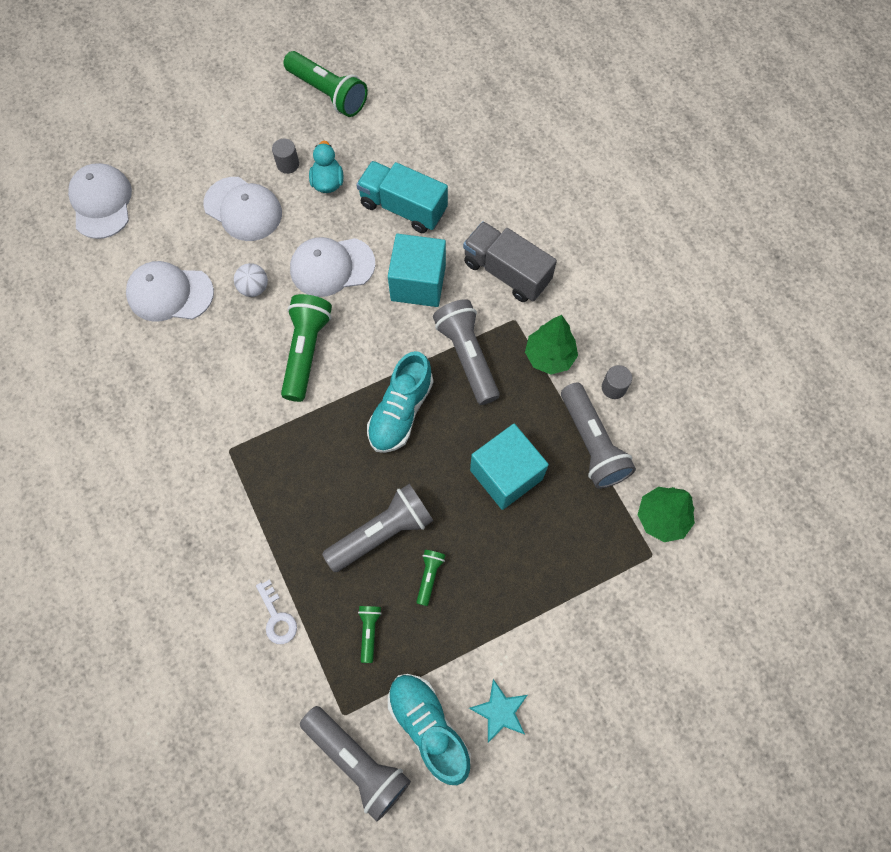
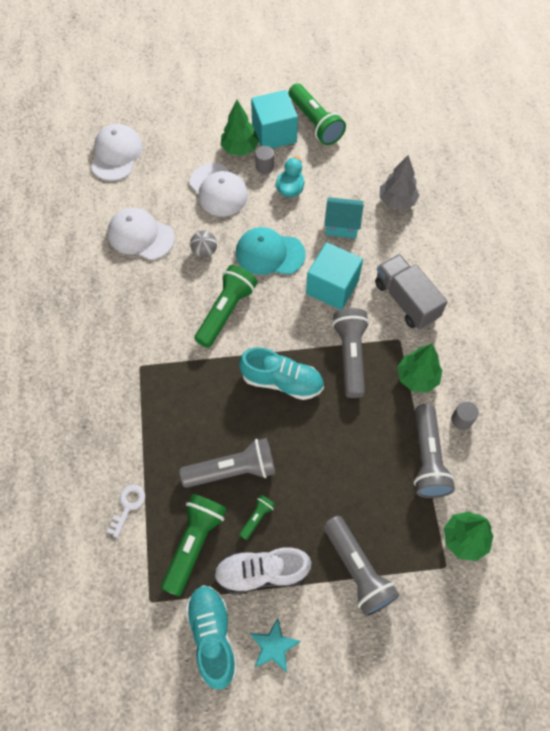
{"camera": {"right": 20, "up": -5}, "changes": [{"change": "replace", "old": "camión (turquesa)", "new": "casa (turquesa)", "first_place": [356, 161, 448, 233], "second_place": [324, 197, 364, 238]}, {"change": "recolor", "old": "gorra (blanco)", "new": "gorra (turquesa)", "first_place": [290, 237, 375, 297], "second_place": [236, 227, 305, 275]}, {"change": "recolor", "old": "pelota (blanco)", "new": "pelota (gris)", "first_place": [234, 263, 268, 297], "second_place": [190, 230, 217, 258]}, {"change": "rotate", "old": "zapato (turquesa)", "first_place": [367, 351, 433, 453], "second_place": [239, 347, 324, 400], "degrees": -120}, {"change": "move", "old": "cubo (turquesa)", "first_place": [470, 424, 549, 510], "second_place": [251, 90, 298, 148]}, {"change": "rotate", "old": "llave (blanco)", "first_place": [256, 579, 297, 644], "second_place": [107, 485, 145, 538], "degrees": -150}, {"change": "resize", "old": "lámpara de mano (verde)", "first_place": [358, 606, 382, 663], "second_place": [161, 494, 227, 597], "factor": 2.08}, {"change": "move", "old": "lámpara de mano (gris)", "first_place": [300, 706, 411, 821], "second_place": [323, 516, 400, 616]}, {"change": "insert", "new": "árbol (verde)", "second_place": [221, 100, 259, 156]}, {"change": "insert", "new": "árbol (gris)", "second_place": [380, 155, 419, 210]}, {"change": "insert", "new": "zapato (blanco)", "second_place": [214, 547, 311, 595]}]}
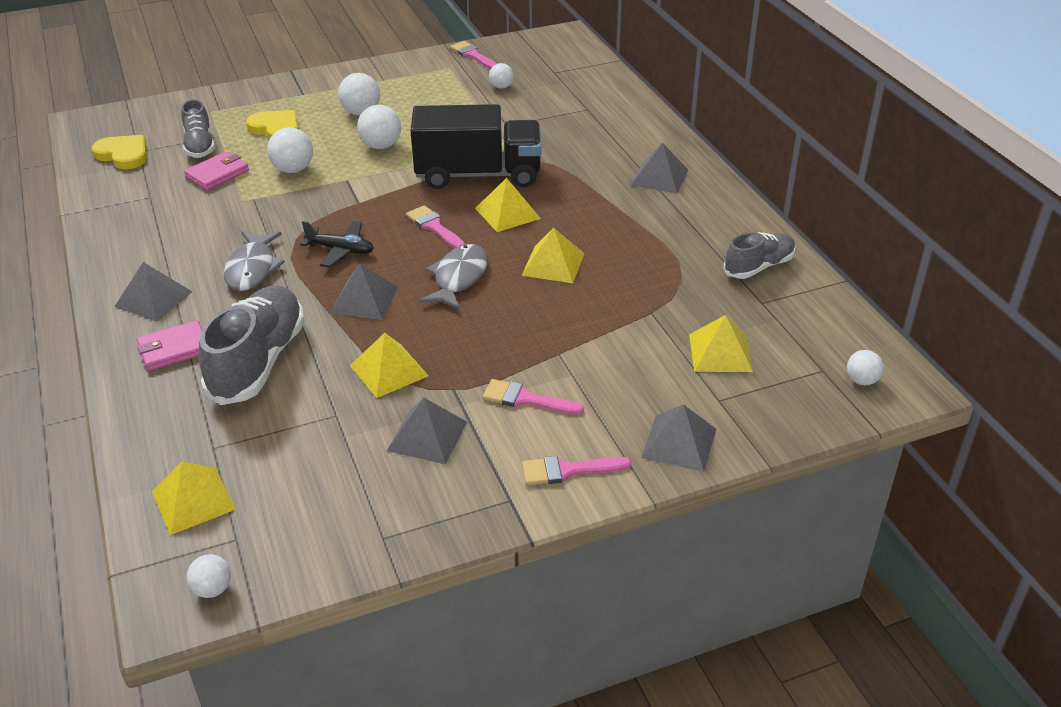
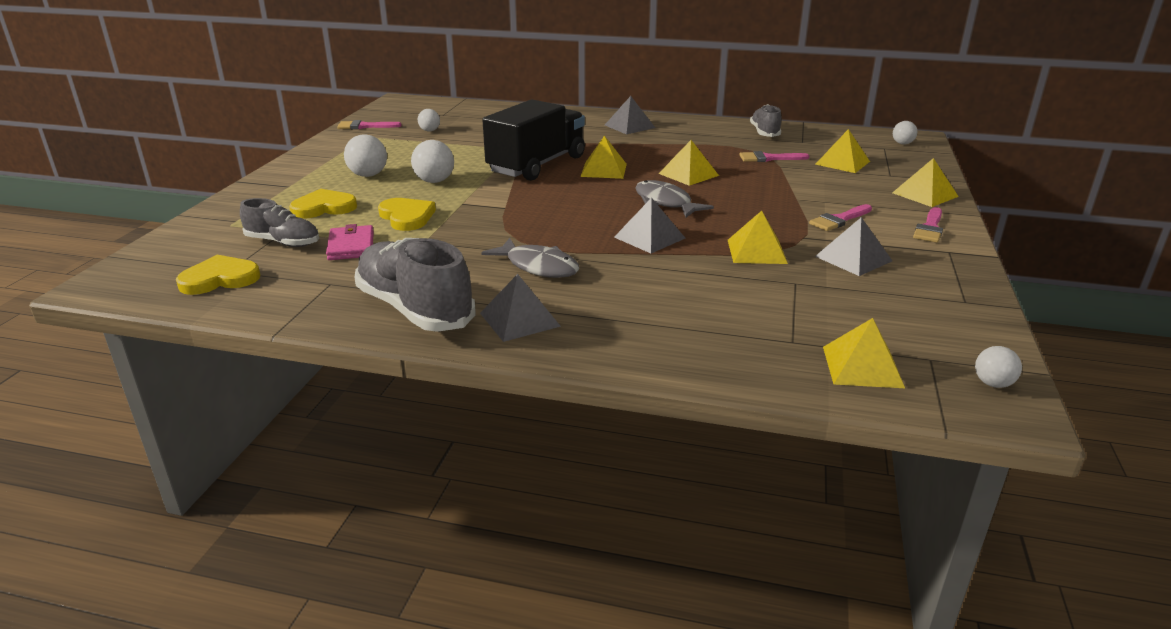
{"camera": {"right": -55, "up": -10}, "changes": [{"change": "replace", "old": "pelota (blanco)", "new": "corazón (amarillo)", "first_place": [267, 127, 313, 173], "second_place": [378, 198, 436, 231]}, {"change": "move", "old": "pincel (rosa)", "first_place": [406, 205, 465, 248], "second_place": [740, 151, 809, 162]}, {"change": "delete", "old": "avión (negro)", "first_place": [300, 221, 374, 267]}, {"change": "move", "old": "zapato (gris)", "first_place": [198, 285, 305, 405], "second_place": [354, 238, 476, 332]}, {"change": "delete", "old": "cartera (rosa)", "first_place": [136, 320, 202, 371]}, {"change": "recolor", "old": "pirámide (gris)", "new": "pirámide (amarillo)", "first_place": [641, 404, 716, 472], "second_place": [892, 158, 959, 207]}]}
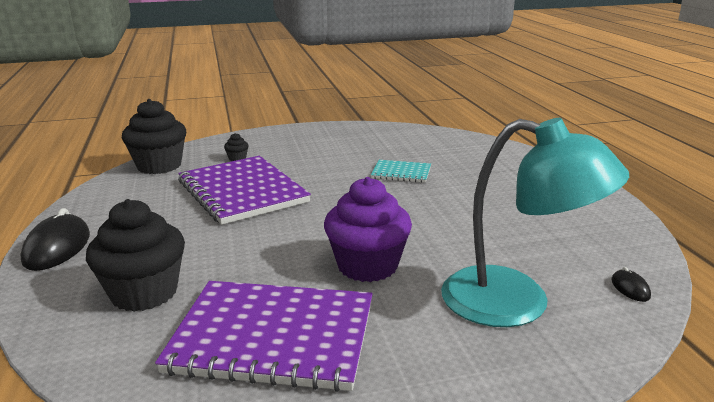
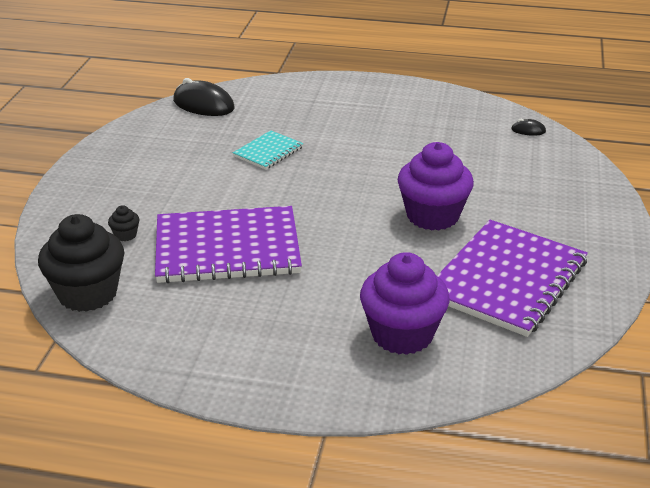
{"camera": {"right": -65, "up": 10}, "changes": [{"change": "delete", "old": "lámpara (turquesa)", "first_place": [441, 118, 629, 327]}, {"change": "recolor", "old": "magdalena (negro)", "new": "magdalena (morado)", "first_place": [86, 199, 185, 312], "second_place": [360, 252, 450, 355]}, {"change": "move", "old": "ratón (negro)", "first_place": [20, 208, 90, 271], "second_place": [173, 78, 235, 116]}]}
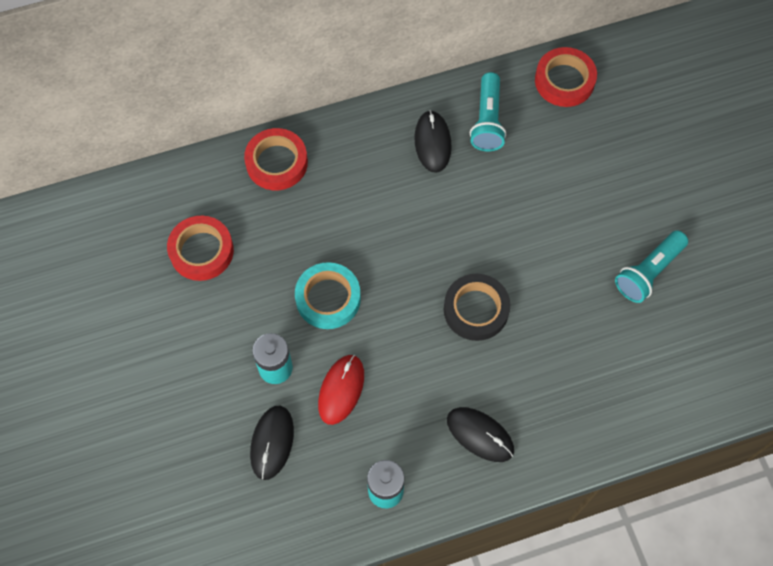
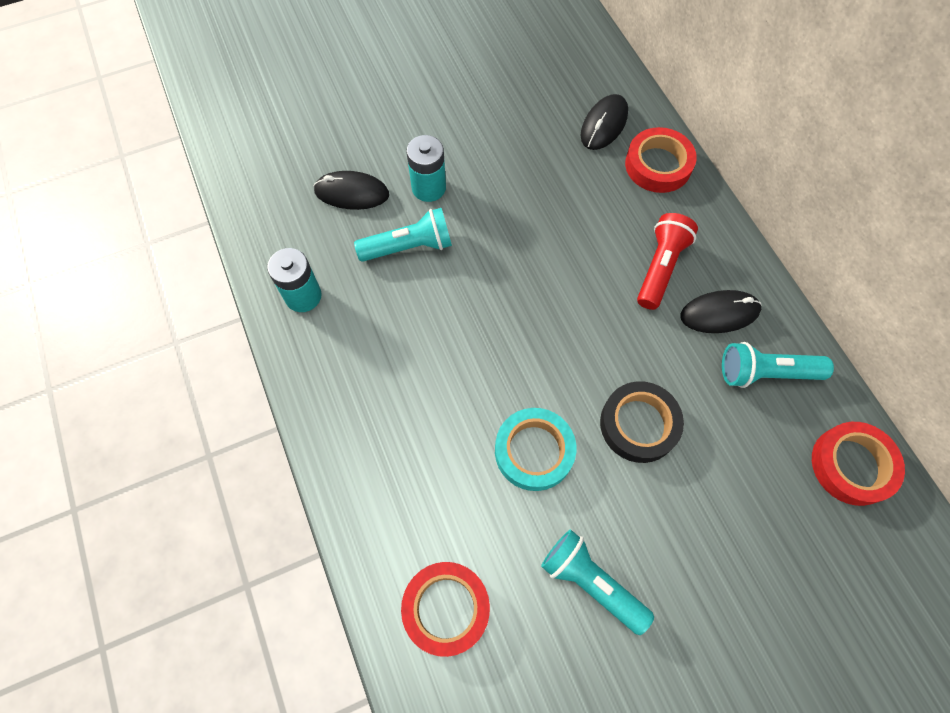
{"camera": {"right": 85, "up": 0}, "changes": [{"change": "move", "old": "cinta adhesiva (rojo)", "first_place": [167, 216, 234, 281], "second_place": [401, 562, 490, 657]}, {"change": "move", "old": "cinta adhesiva (turquesa)", "first_place": [295, 262, 361, 329], "second_place": [495, 408, 576, 491]}, {"change": "move", "old": "cinta adhesiva (negro)", "first_place": [444, 274, 510, 341], "second_place": [600, 381, 684, 463]}, {"change": "replace", "old": "ratón (rojo)", "new": "lámpara de mano (turquesa)", "first_place": [318, 355, 364, 425], "second_place": [354, 208, 452, 262]}, {"change": "move", "old": "ratón (negro)", "first_place": [447, 407, 514, 462], "second_place": [581, 94, 628, 150]}, {"change": "insert", "new": "lámpara de mano (rojo)", "second_place": [637, 213, 698, 310]}]}
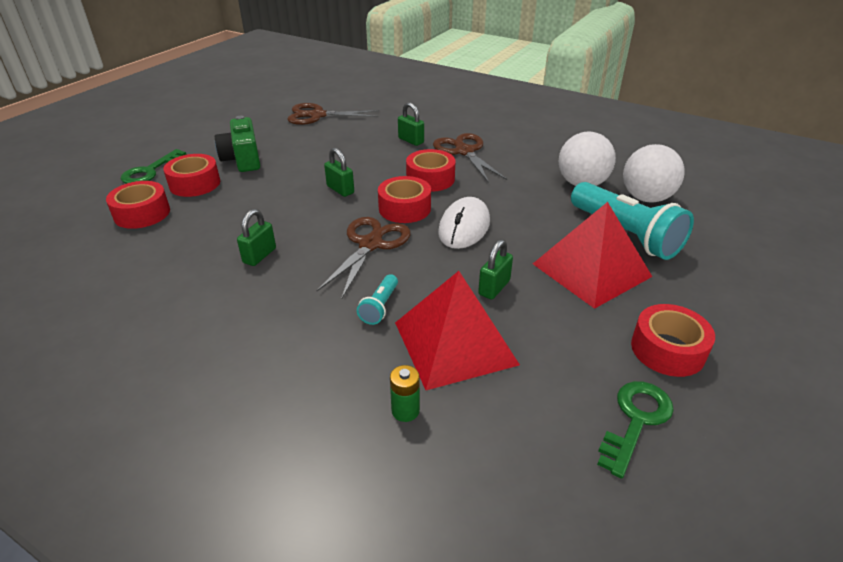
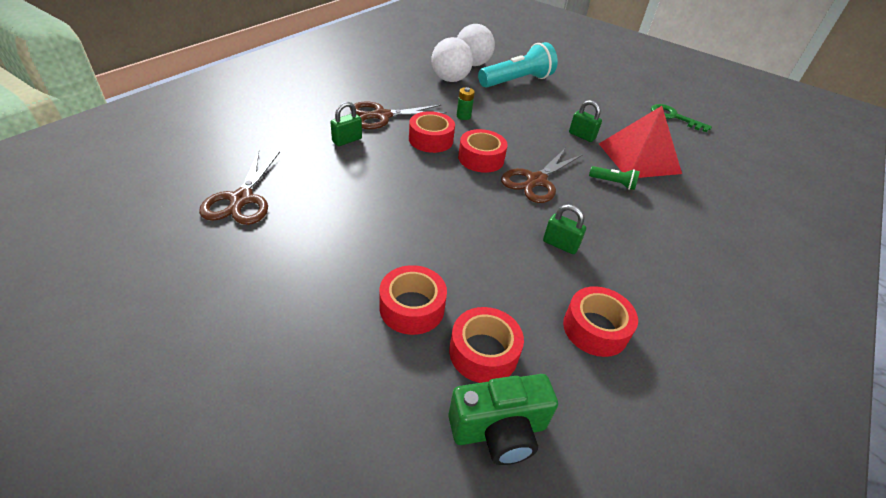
{"camera": {"right": -90, "up": 5}, "changes": [{"change": "move", "old": "cámara (verde)", "first_place": [215, 116, 261, 172], "second_place": [448, 374, 558, 465]}, {"change": "delete", "old": "candado (verde)", "first_place": [324, 148, 354, 197]}, {"change": "delete", "old": "llave (verde)", "first_place": [121, 149, 187, 184]}, {"change": "delete", "old": "ratón (blanco)", "first_place": [438, 197, 490, 249]}, {"change": "delete", "old": "pirámide (rojo)", "first_place": [533, 202, 652, 309]}, {"change": "rotate", "old": "tijeras (marrón)", "first_place": [317, 217, 411, 300], "second_place": [501, 149, 583, 203], "degrees": -75}, {"change": "recolor", "old": "lámpara de mano (turquesa)", "new": "lámpara de mano (verde)", "first_place": [357, 274, 398, 325], "second_place": [589, 166, 640, 190]}, {"change": "move", "old": "cinta adhesiva (rojo)", "first_place": [631, 304, 715, 377], "second_place": [563, 286, 638, 357]}, {"change": "move", "old": "pila (verde)", "first_place": [390, 365, 420, 422], "second_place": [457, 87, 475, 120]}]}
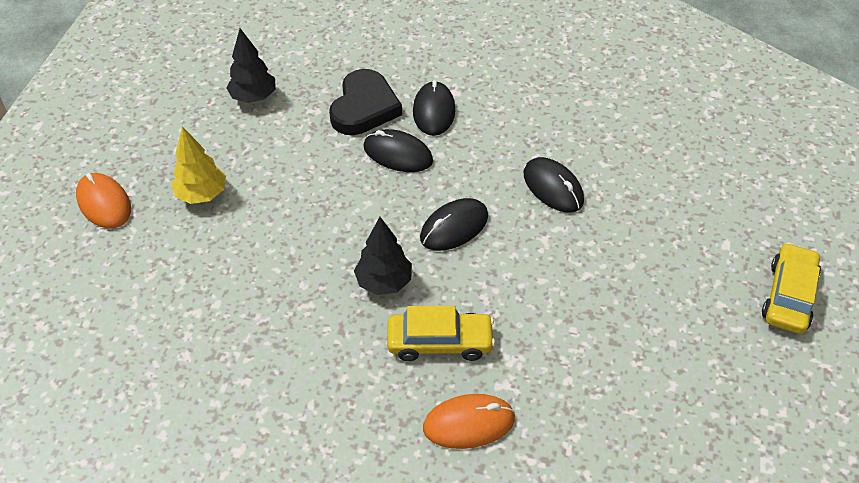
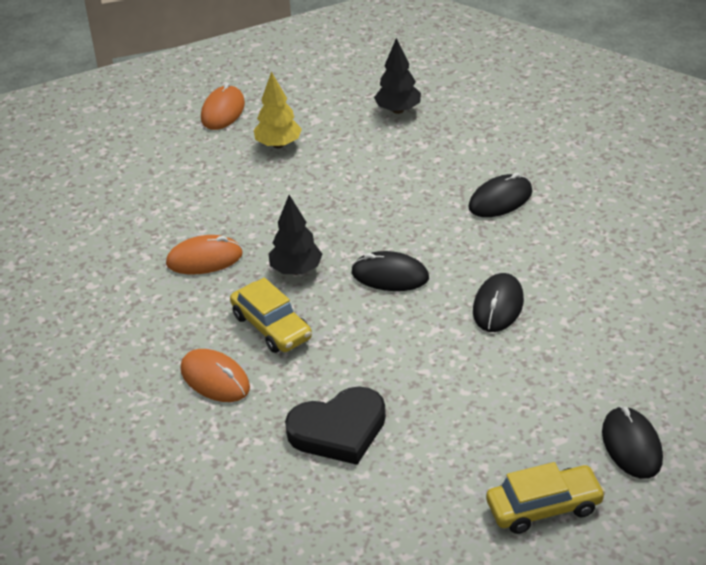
{"camera": {"right": 55, "up": -10}, "changes": [{"change": "move", "old": "corazón (negro)", "first_place": [329, 69, 402, 135], "second_place": [285, 386, 386, 465]}, {"change": "move", "old": "ratón (negro)", "first_place": [363, 129, 433, 172], "second_place": [602, 406, 663, 479]}, {"change": "insert", "new": "ratón (naranja)", "second_place": [166, 235, 243, 274]}]}
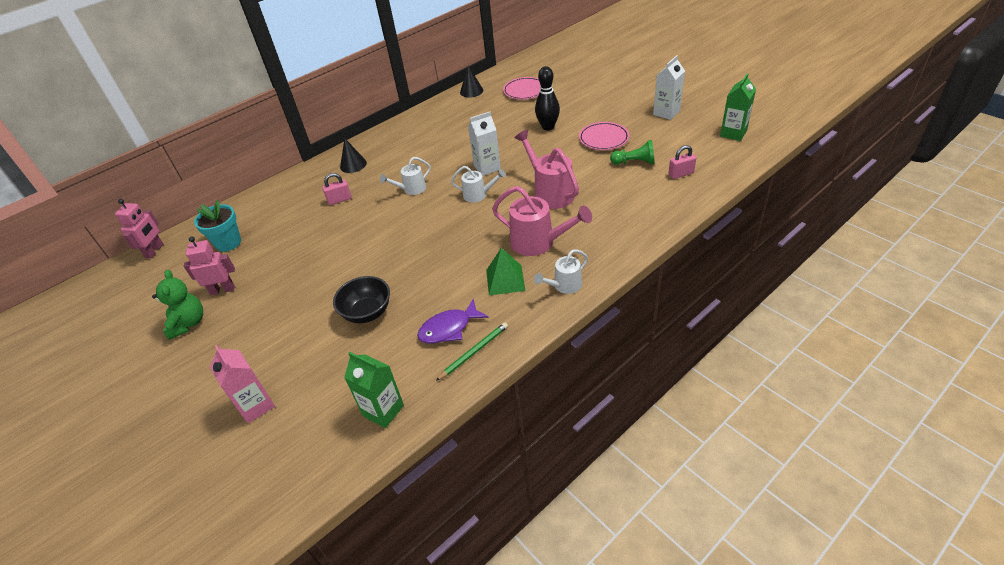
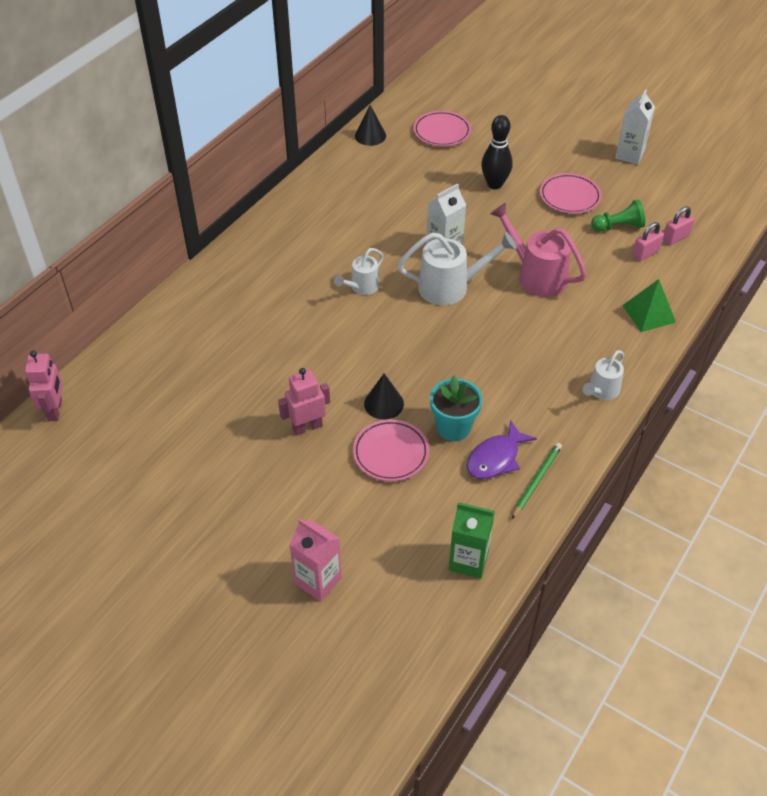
{"camera": {"right": -20, "up": 5}, "changes": [{"change": "delete", "old": "cartón de leche (verde)", "first_place": [720, 73, 756, 141]}, {"change": "move", "old": "cono (negro)", "first_place": [340, 139, 367, 173], "second_place": [364, 374, 404, 419]}, {"change": "resize", "old": "regadera (blanco)", "first_place": [451, 166, 506, 203], "second_place": [398, 232, 517, 305], "factor": 1.69}, {"change": "move", "old": "candado (rosa)", "first_place": [322, 173, 352, 205], "second_place": [632, 222, 664, 261]}, {"change": "delete", "old": "regadera (rosa)", "first_place": [492, 186, 592, 256]}, {"change": "move", "old": "maceta (turquesa)", "first_place": [194, 200, 241, 252], "second_place": [430, 375, 482, 441]}, {"change": "move", "old": "robot (rosa)", "first_place": [184, 236, 235, 295], "second_place": [278, 368, 330, 436]}, {"change": "move", "old": "pirámide (verde)", "first_place": [486, 248, 525, 295], "second_place": [622, 279, 676, 332]}, {"change": "delete", "old": "osito (verde)", "first_place": [152, 270, 203, 340]}, {"change": "replace", "old": "cuenco (negro)", "new": "plato (rosa)", "first_place": [333, 276, 390, 323], "second_place": [353, 419, 429, 481]}]}
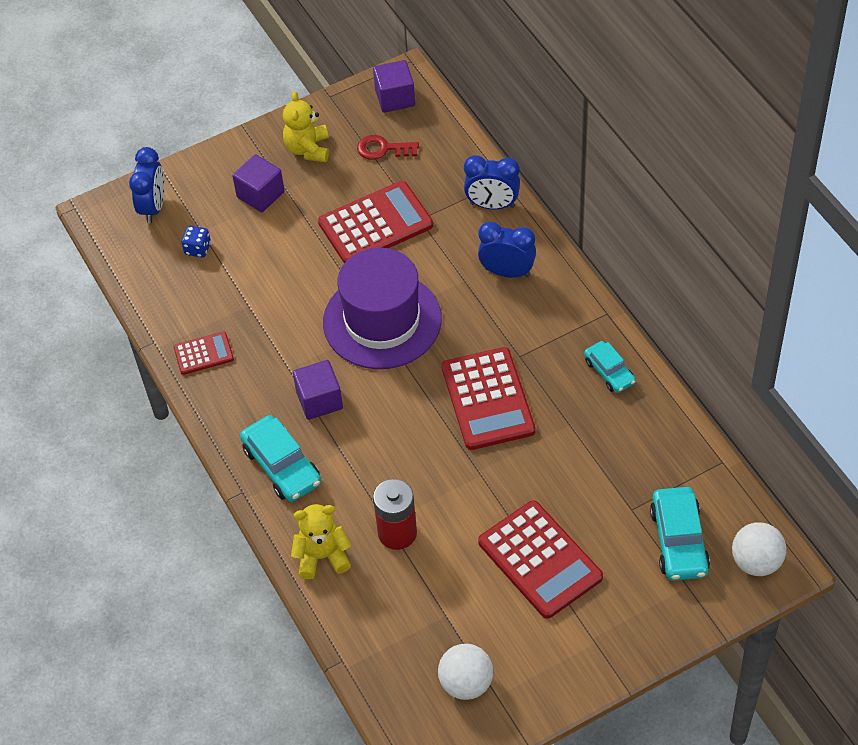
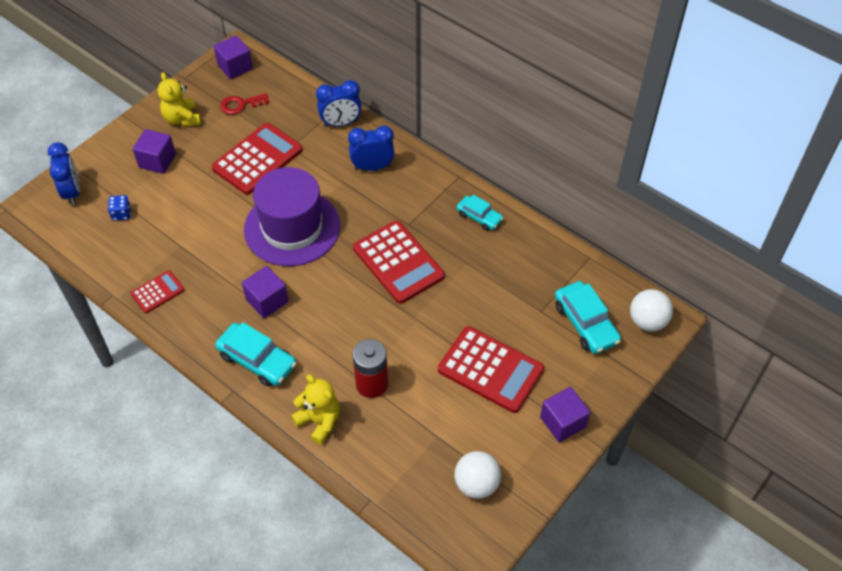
{"camera": {"right": -25, "up": 0}, "changes": [{"change": "rotate", "old": "osito (amarillo)", "first_place": [291, 504, 351, 579], "second_place": [291, 375, 340, 445], "degrees": 75}, {"change": "insert", "new": "cubo (morado)", "second_place": [540, 387, 590, 442]}]}
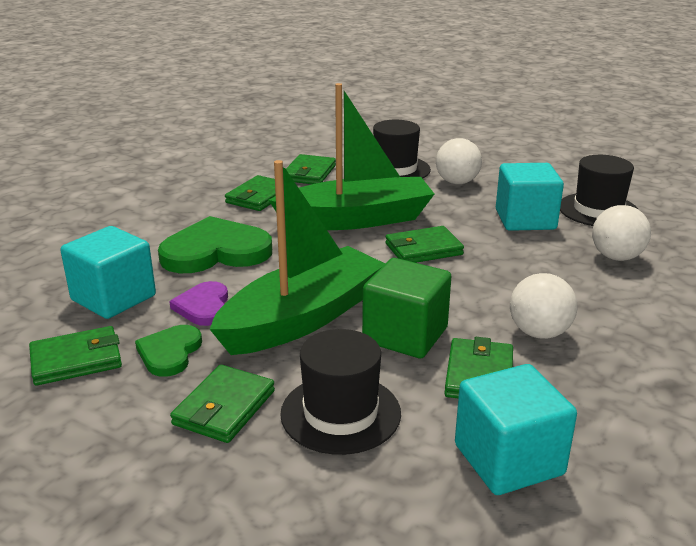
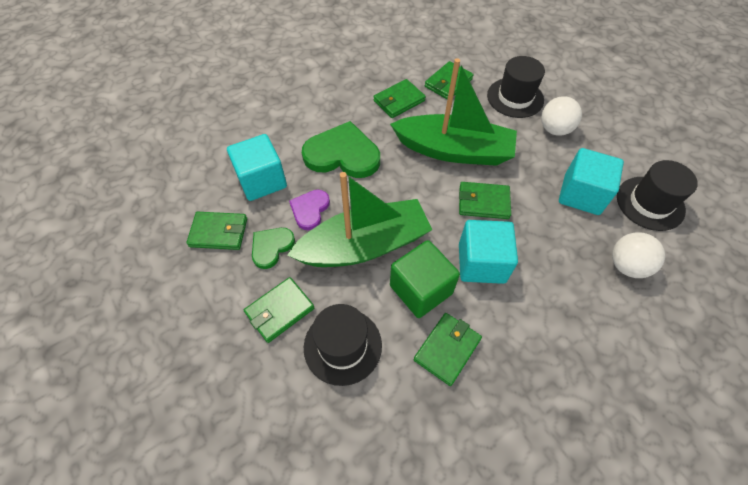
{"camera": {"right": 25, "up": 30}, "changes": [{"change": "delete", "old": "pelota (blanco)", "first_place": [510, 273, 578, 339]}, {"change": "move", "old": "cubo (turquesa)", "first_place": [455, 364, 577, 495], "second_place": [459, 220, 518, 284]}]}
